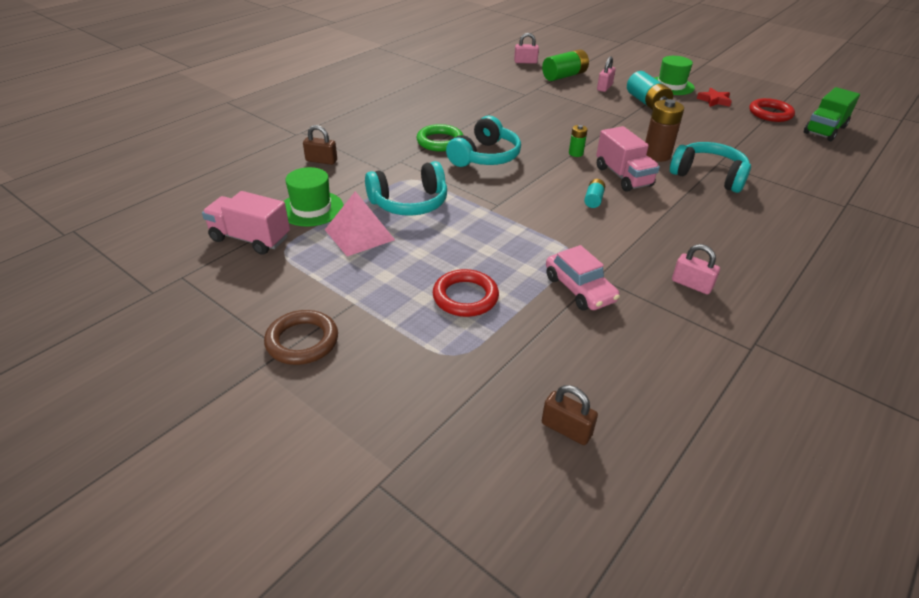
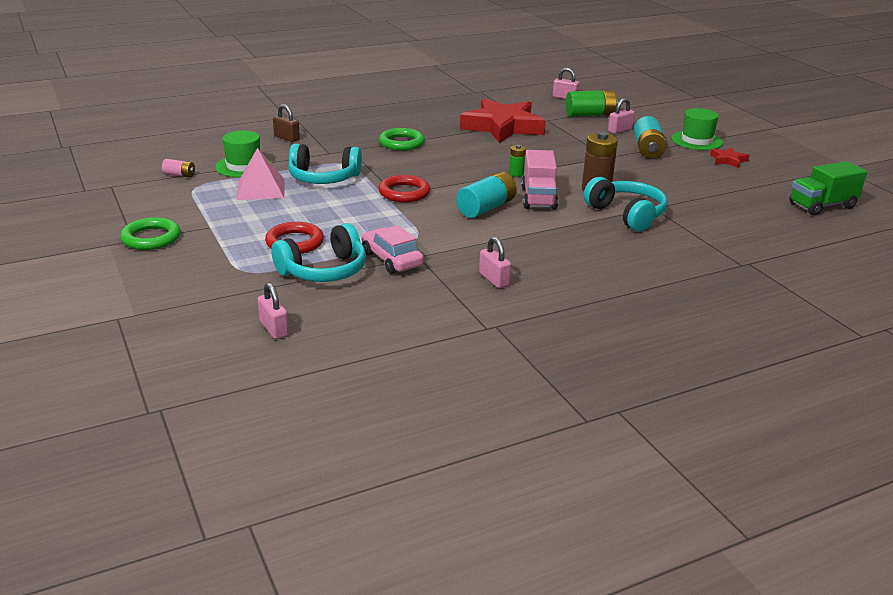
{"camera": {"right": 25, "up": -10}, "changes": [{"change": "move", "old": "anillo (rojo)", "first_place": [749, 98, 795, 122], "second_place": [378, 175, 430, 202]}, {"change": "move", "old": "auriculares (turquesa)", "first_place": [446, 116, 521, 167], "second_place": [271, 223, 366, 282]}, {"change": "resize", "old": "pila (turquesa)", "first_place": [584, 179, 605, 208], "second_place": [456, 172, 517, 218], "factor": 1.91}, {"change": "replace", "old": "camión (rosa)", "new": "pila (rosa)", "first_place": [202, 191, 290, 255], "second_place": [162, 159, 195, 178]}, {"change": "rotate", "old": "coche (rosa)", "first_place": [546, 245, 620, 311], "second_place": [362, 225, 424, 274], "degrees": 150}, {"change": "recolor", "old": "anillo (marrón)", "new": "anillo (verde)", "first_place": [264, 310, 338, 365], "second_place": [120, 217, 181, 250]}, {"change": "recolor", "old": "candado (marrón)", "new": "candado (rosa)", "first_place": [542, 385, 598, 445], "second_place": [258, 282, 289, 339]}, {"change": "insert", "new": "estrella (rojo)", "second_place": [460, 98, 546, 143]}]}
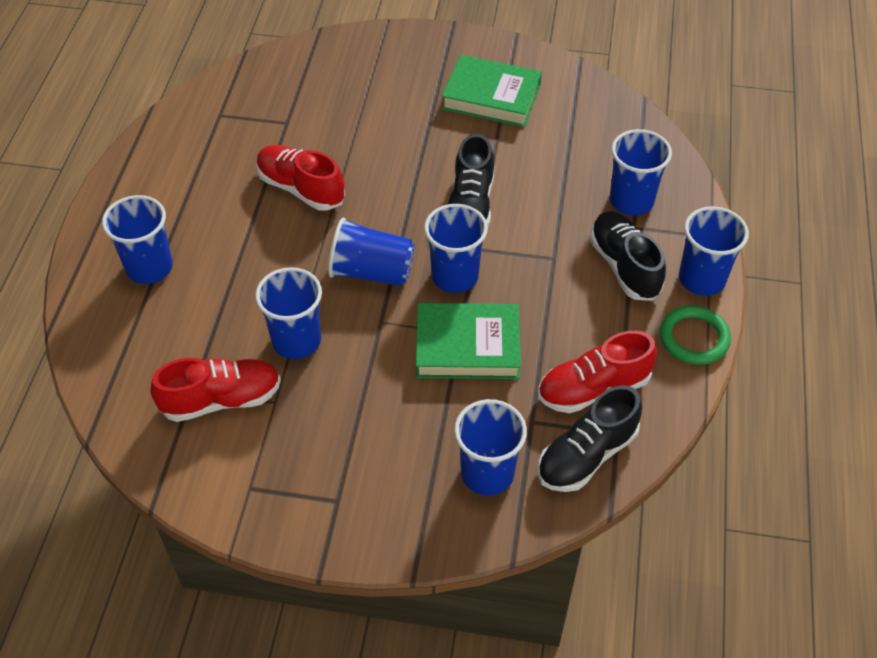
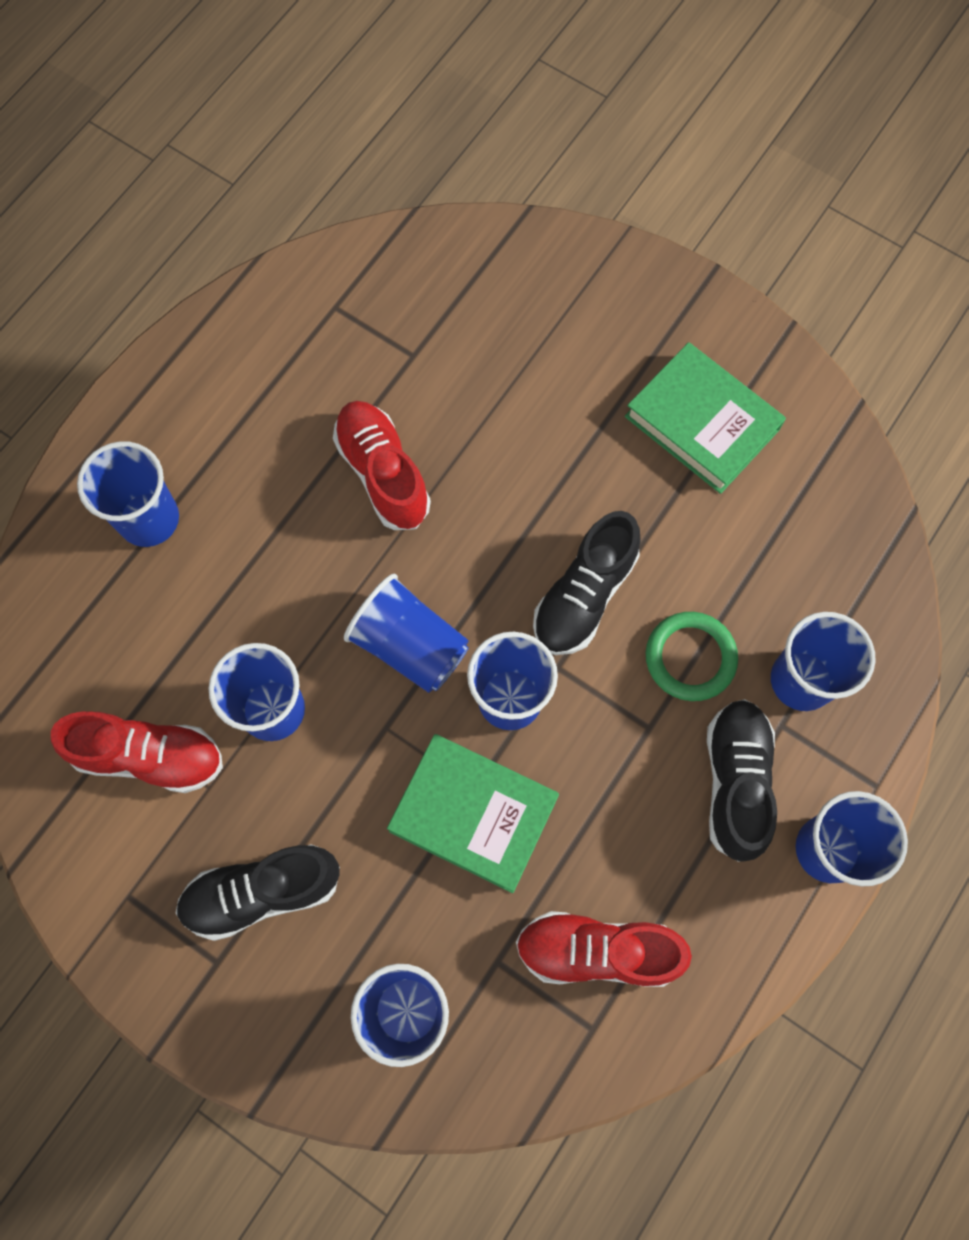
{"camera": {"right": 25, "up": 20}, "changes": [{"change": "move", "old": "anillo (verde)", "first_place": [660, 305, 731, 365], "second_place": [646, 612, 738, 701]}, {"change": "move", "old": "zapato (negro)", "first_place": [538, 385, 642, 492], "second_place": [176, 844, 340, 941]}]}
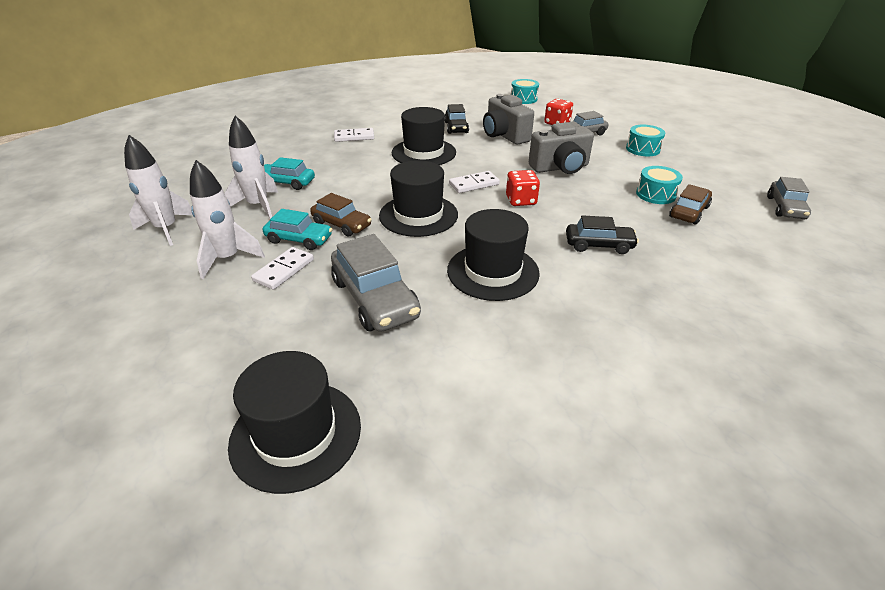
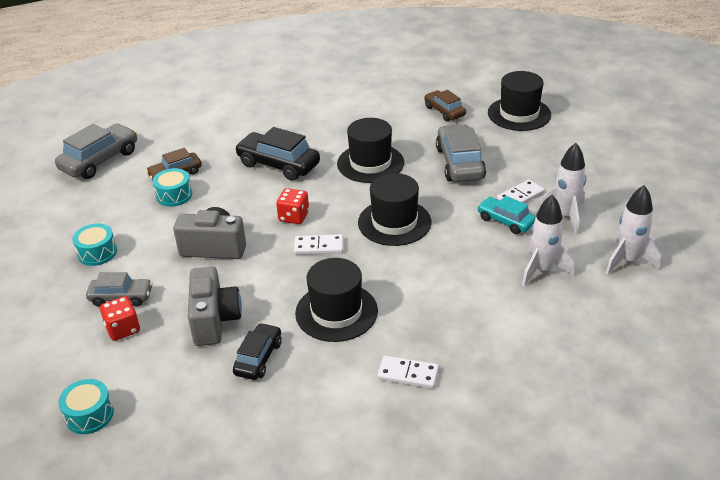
{"camera": {"right": -155, "up": 0}, "changes": [{"change": "delete", "old": "coche (turquesa)", "first_place": [264, 157, 315, 190]}, {"change": "resize", "old": "coche (gris)", "first_place": [767, 177, 811, 219], "second_place": [55, 124, 137, 179], "factor": 1.61}, {"change": "move", "old": "coche (marrón)", "first_place": [310, 193, 372, 237], "second_place": [424, 90, 466, 121]}, {"change": "resize", "old": "coche (negro)", "first_place": [566, 215, 639, 254], "second_place": [235, 127, 320, 181], "factor": 1.61}]}
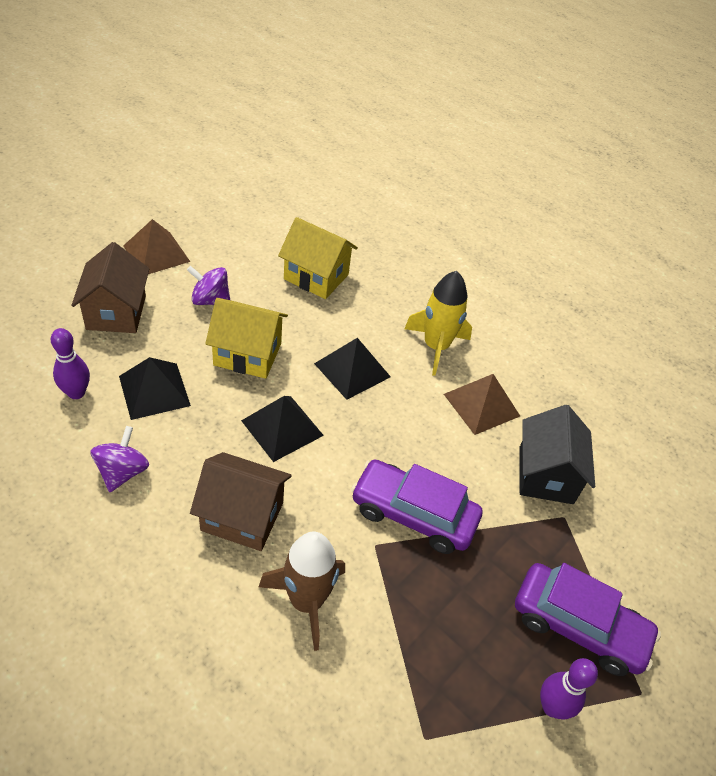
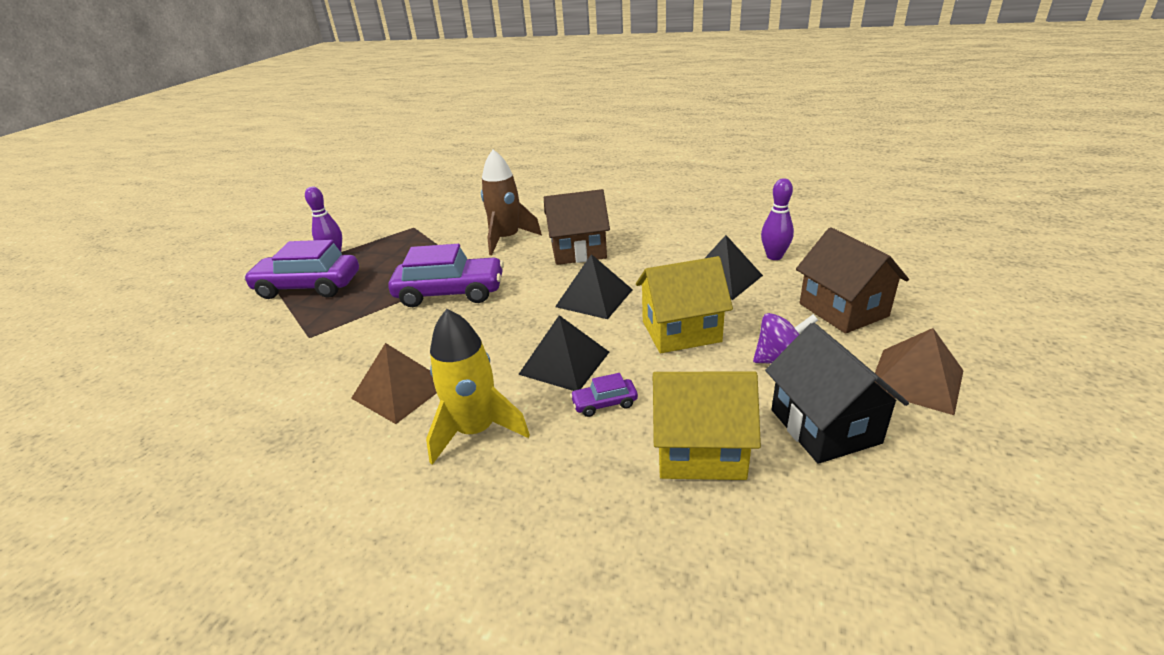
{"camera": {"right": 165, "up": -15}, "changes": [{"change": "move", "old": "casa (negro)", "first_place": [519, 405, 595, 504], "second_place": [765, 323, 909, 464]}, {"change": "delete", "old": "peonza (morado)", "first_place": [90, 426, 149, 492]}, {"change": "insert", "new": "coche (morado)", "second_place": [570, 373, 638, 417]}]}
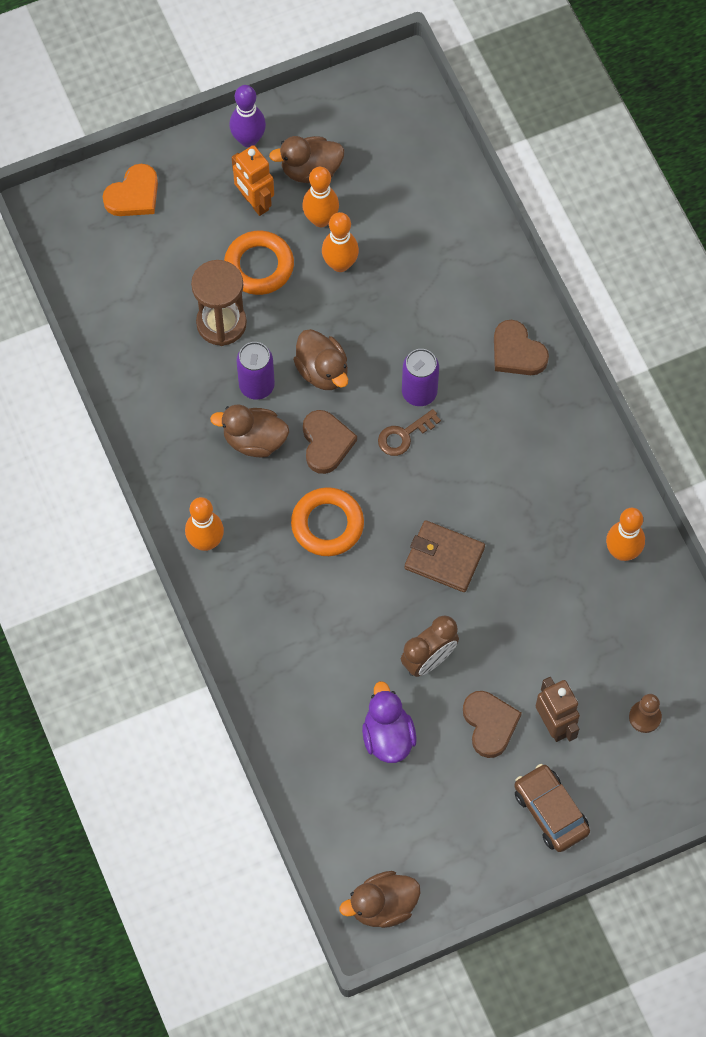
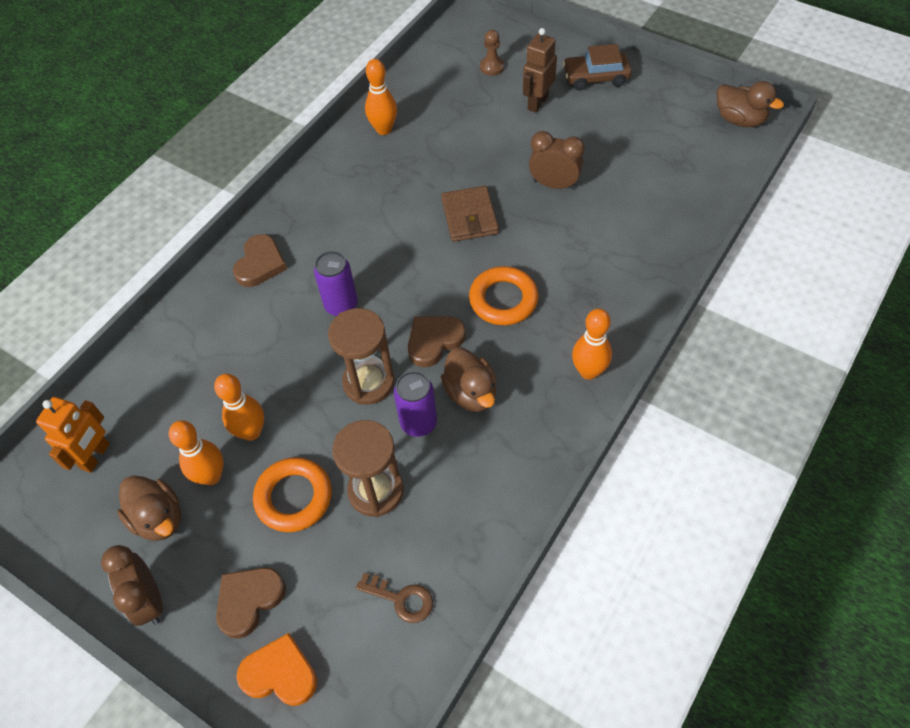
{"camera": {"right": -120, "up": -10}, "changes": [{"change": "replace", "old": "bolo (morado)", "new": "despertador (marrón)", "first_place": [229, 85, 266, 147], "second_place": [101, 545, 163, 626]}, {"change": "move", "old": "robot (naranja)", "first_place": [232, 145, 274, 216], "second_place": [36, 397, 110, 473]}, {"change": "replace", "old": "pato (marrón)", "new": "reloj de arena (marrón)", "first_place": [293, 329, 348, 390], "second_place": [328, 308, 394, 405]}, {"change": "move", "old": "llave (marrón)", "first_place": [378, 409, 441, 456], "second_place": [356, 573, 433, 623]}, {"change": "delete", "old": "pato (morado)", "first_place": [362, 681, 417, 763]}, {"change": "move", "old": "corazón (marrón)", "first_place": [463, 691, 522, 758], "second_place": [216, 567, 286, 639]}, {"change": "rotate", "old": "coche (marrón)", "first_place": [514, 764, 590, 852], "second_place": [563, 44, 632, 90], "degrees": 60}]}
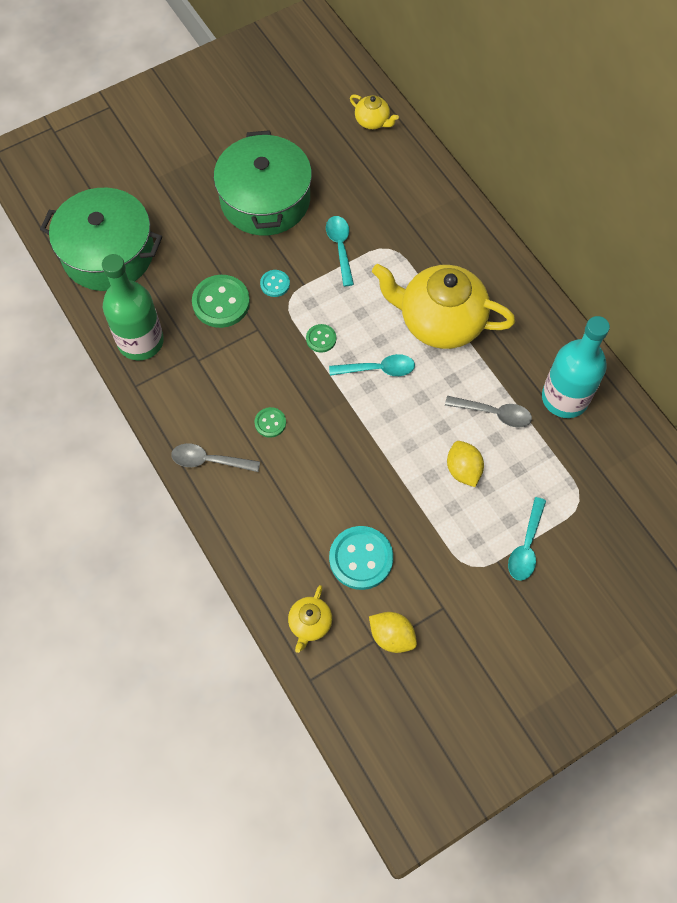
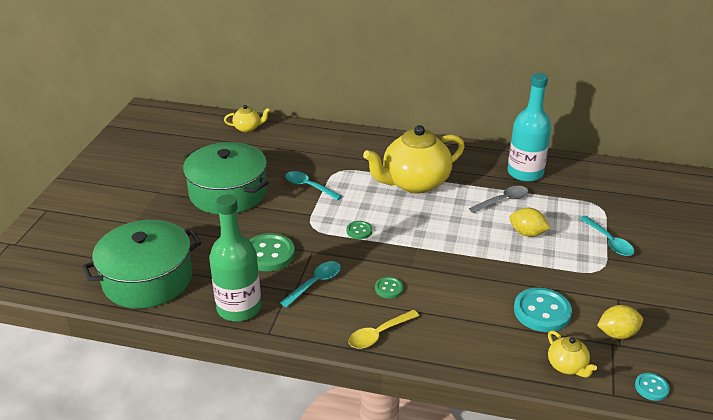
{"camera": {"right": -45, "up": -30}, "changes": [{"change": "move", "old": "botón (turquesa)", "first_place": [260, 270, 290, 297], "second_place": [635, 373, 670, 401]}, {"change": "move", "old": "cuchara (turquesa)", "first_place": [329, 354, 415, 376], "second_place": [280, 261, 341, 308]}, {"change": "recolor", "old": "cuchara (gris)", "new": "cuchara (amarillo)", "first_place": [171, 443, 260, 472], "second_place": [348, 310, 419, 349]}]}
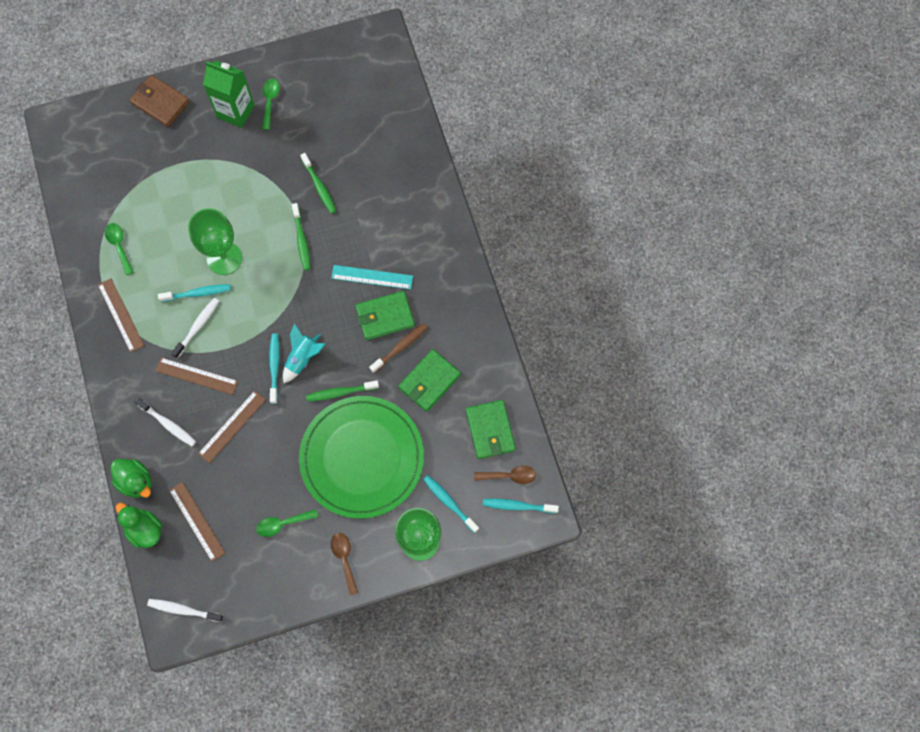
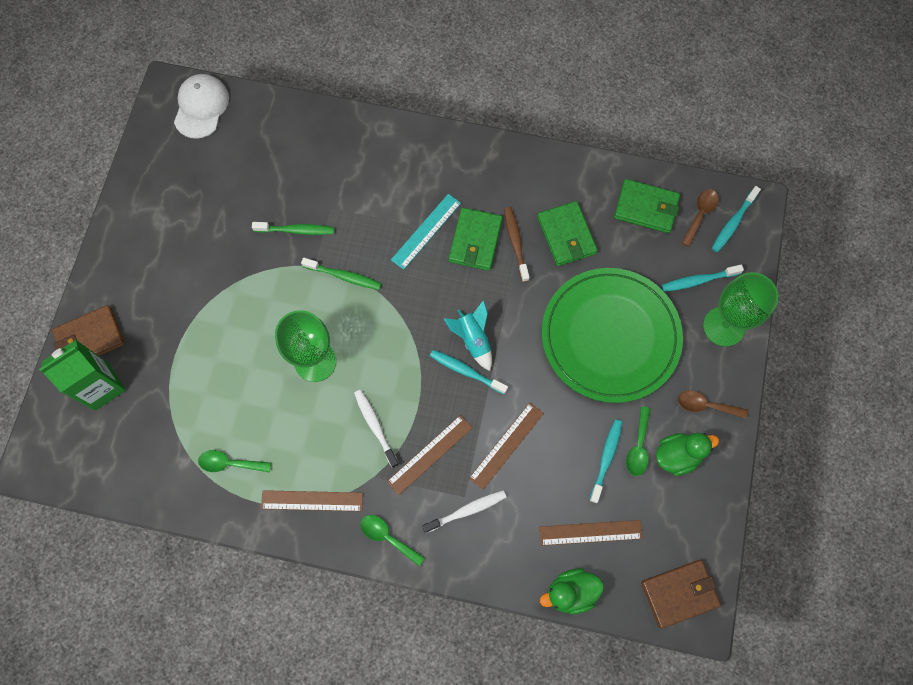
{"camera": {"right": -60, "up": 0}, "changes": [{"change": "move", "old": "cartón de leche (verde)", "first_place": [203, 61, 255, 128], "second_place": [39, 340, 126, 411]}, {"change": "move", "old": "cuchara (verde)", "first_place": [262, 78, 280, 130], "second_place": [360, 515, 425, 566]}, {"change": "move", "old": "cepillo de dientes (turquesa)", "first_place": [158, 284, 231, 302], "second_place": [589, 419, 622, 503]}, {"change": "delete", "old": "cepillo de dientes (verde)", "first_place": [306, 380, 379, 402]}, {"change": "rotate", "old": "regla (marrón)", "first_place": [198, 390, 266, 463], "second_place": [469, 403, 544, 490], "degrees": 60}, {"change": "move", "old": "pato (verde)", "first_place": [110, 459, 152, 498], "second_place": [656, 433, 719, 476]}, {"change": "replace", "old": "cepillo de dientes (blanco)", "new": "cartera (marrón)", "first_place": [147, 599, 223, 622], "second_place": [641, 560, 721, 629]}, {"change": "insert", "new": "gorra (blanco)", "second_place": [174, 74, 229, 139]}]}
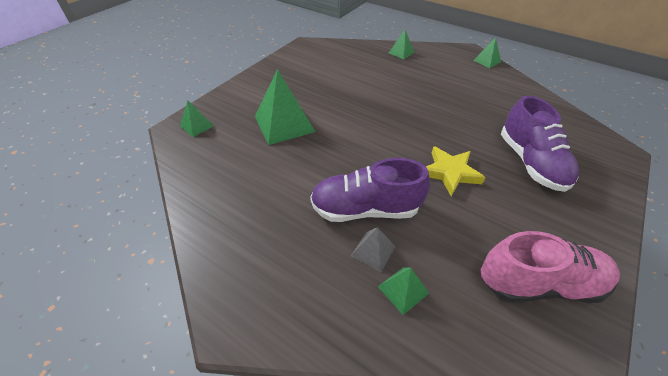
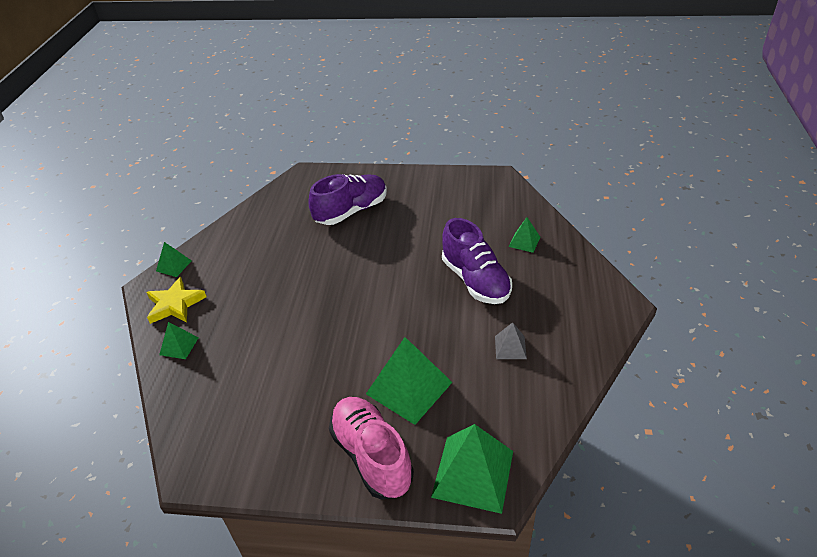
{"camera": {"right": -115, "up": -5}, "changes": [{"change": "resize", "old": "pirámide (verde)", "first_place": [180, 100, 214, 137], "second_place": [431, 424, 513, 514], "factor": 1.98}, {"change": "move", "old": "estrella (amarillo)", "first_place": [426, 146, 486, 196], "second_place": [147, 277, 207, 324]}, {"change": "move", "old": "pirámide (gris)", "first_place": [351, 227, 396, 272], "second_place": [495, 322, 527, 359]}, {"change": "move", "old": "zapato (rosa)", "first_place": [481, 231, 620, 303], "second_place": [329, 397, 414, 500]}]}
